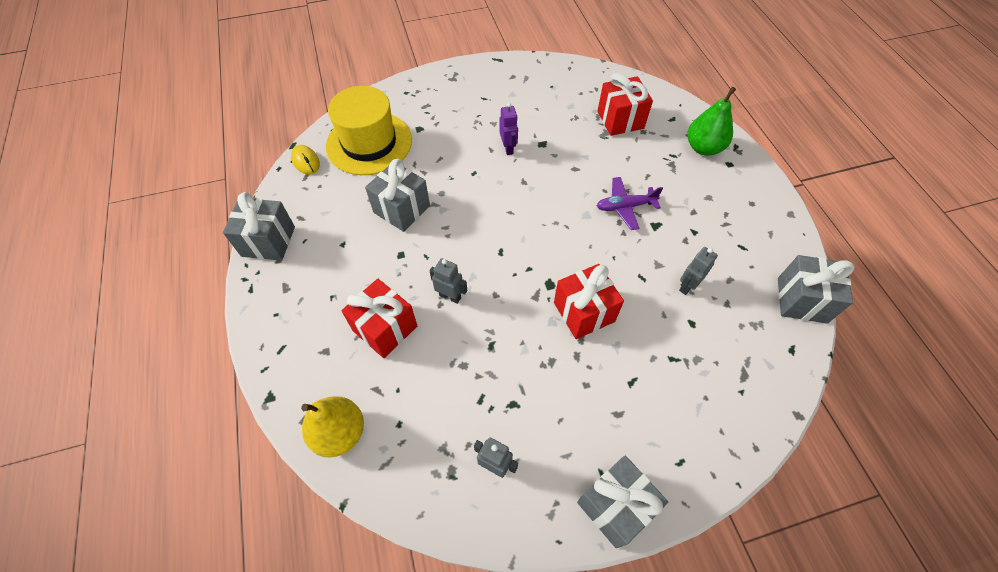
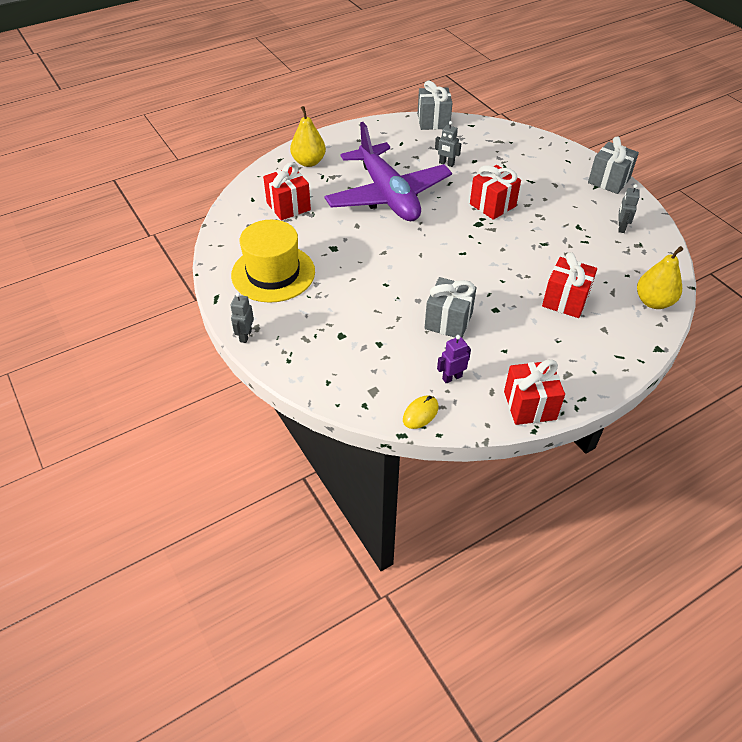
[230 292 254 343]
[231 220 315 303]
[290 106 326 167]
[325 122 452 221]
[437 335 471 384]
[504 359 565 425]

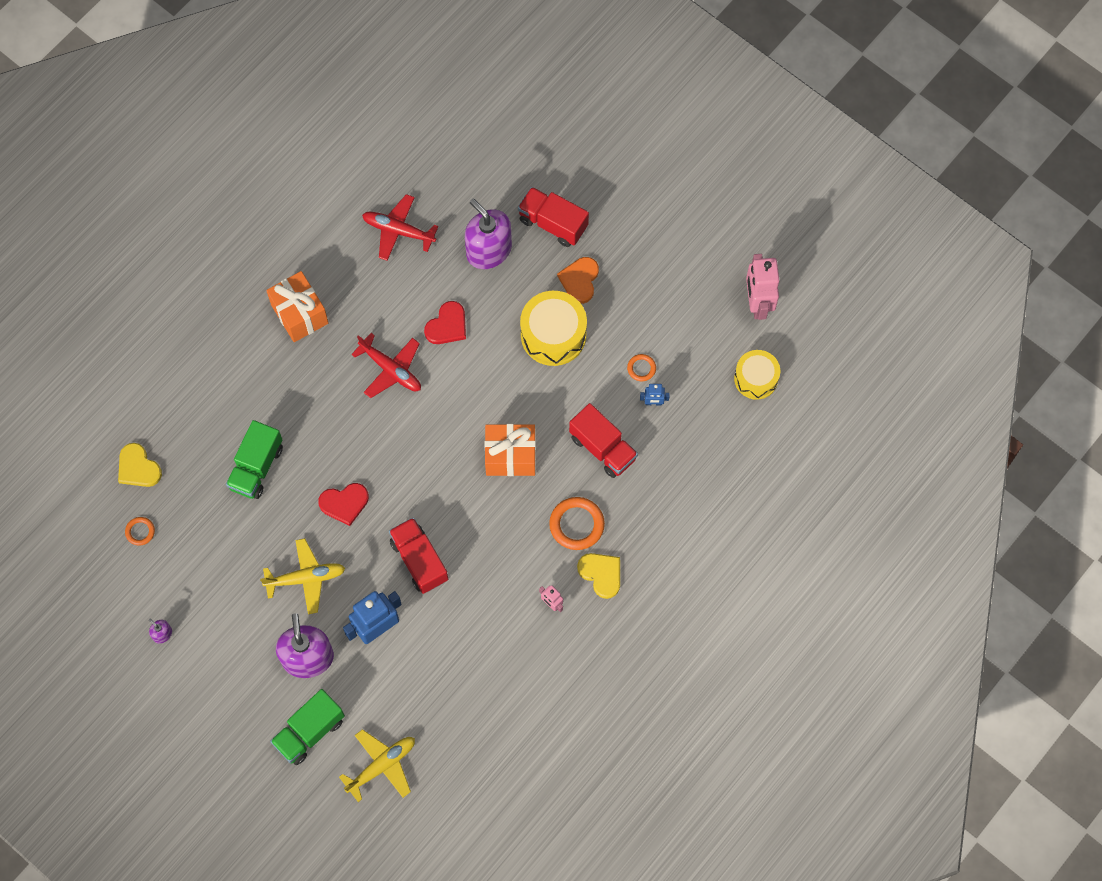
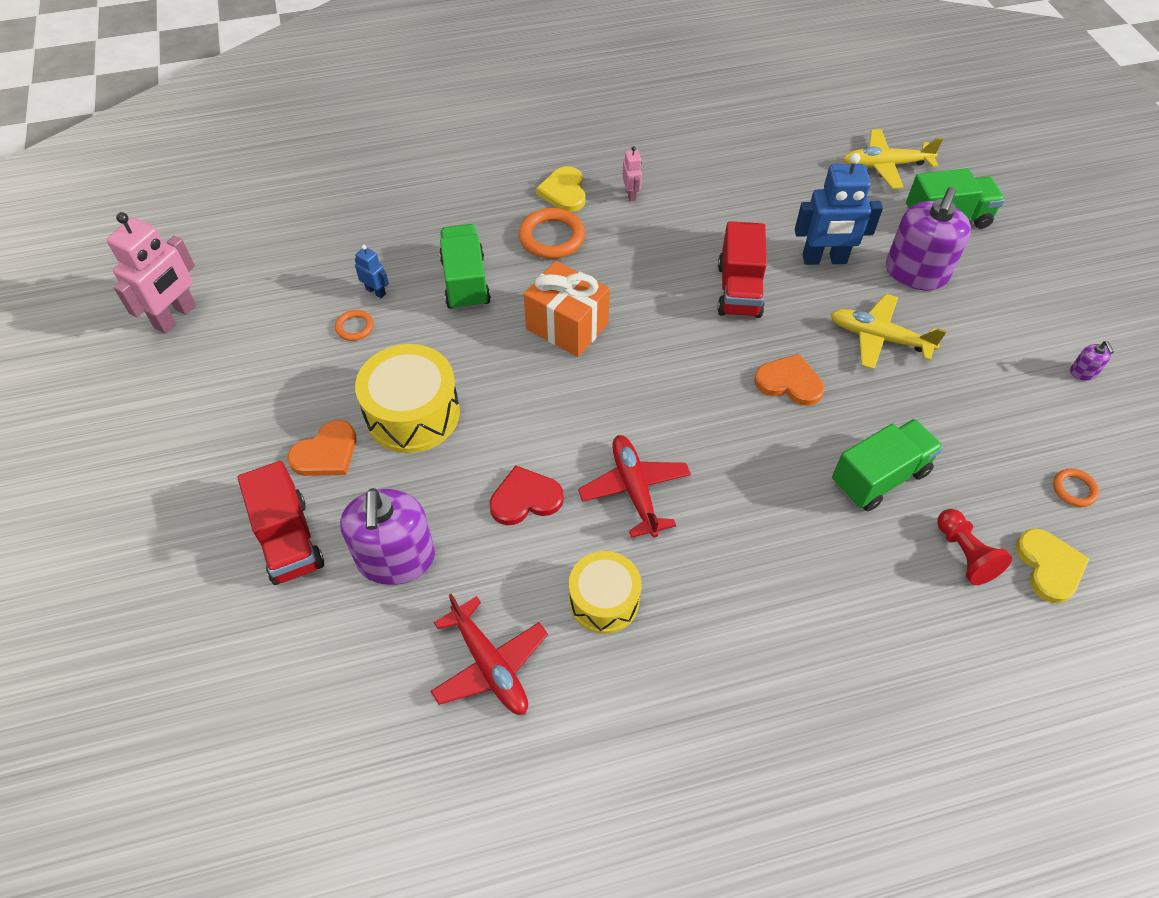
[439 224 491 311]
[569 551 642 634]
[754 354 824 406]
[937 509 1012 585]
[266 271 329 342] (first image)

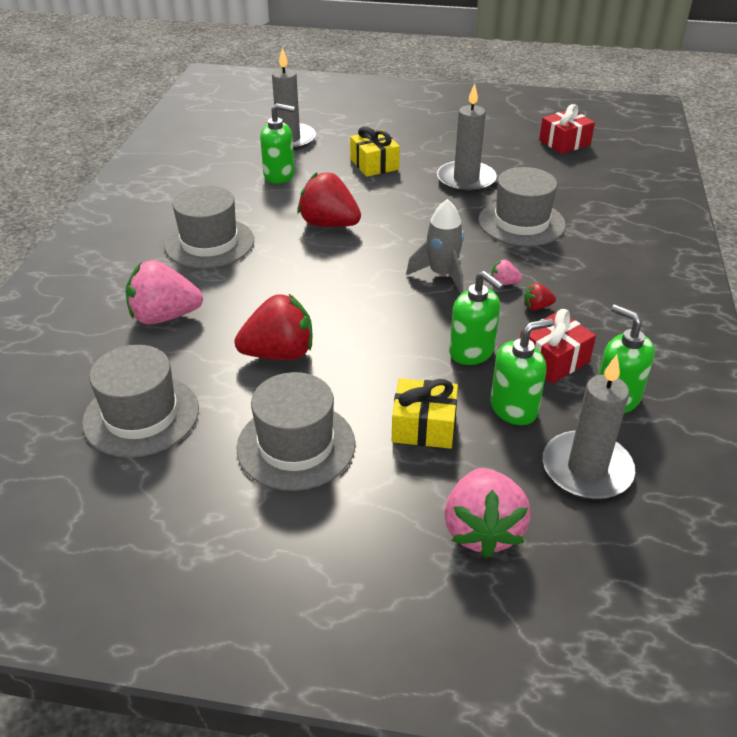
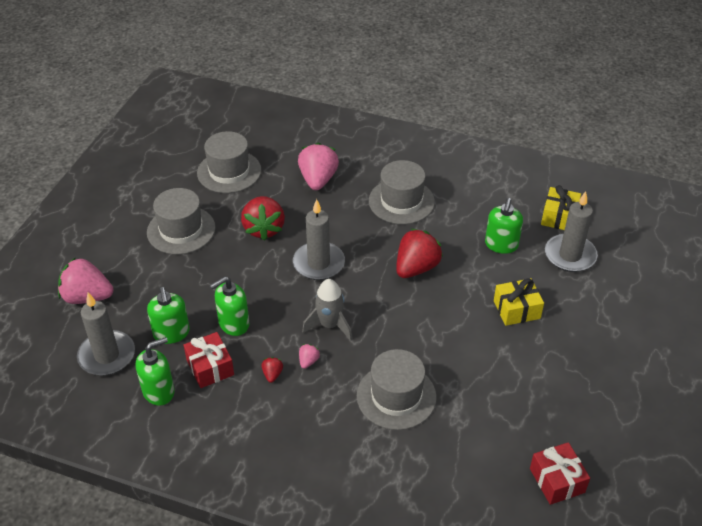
[293 199 345 280]
[541 185 581 230]

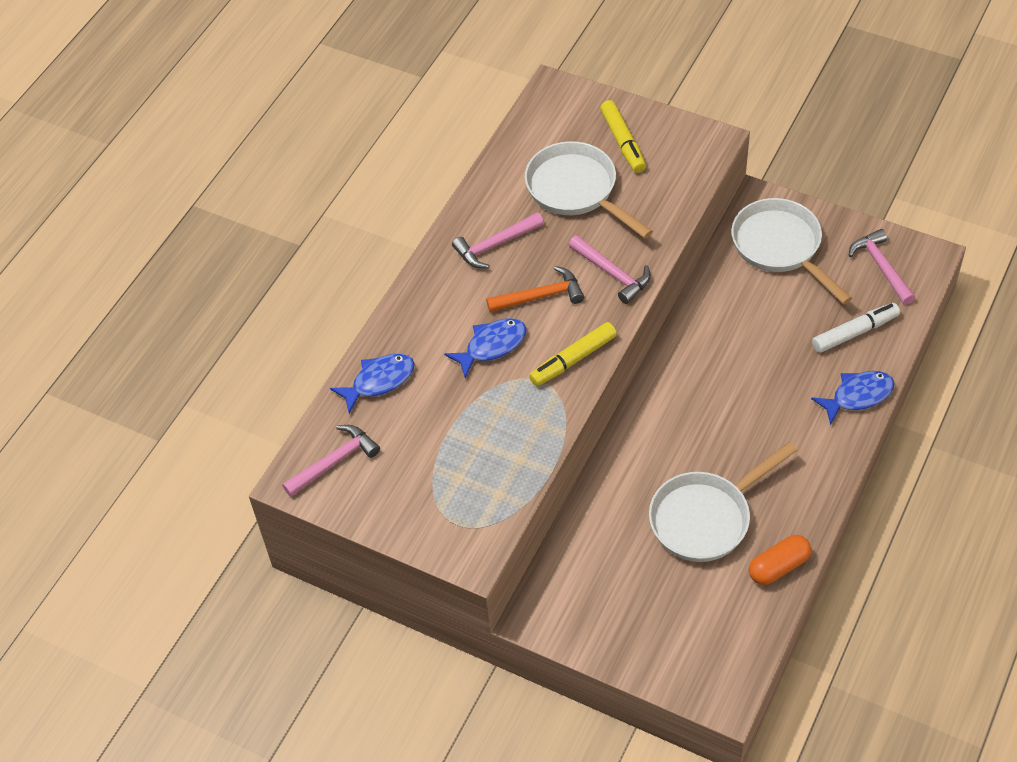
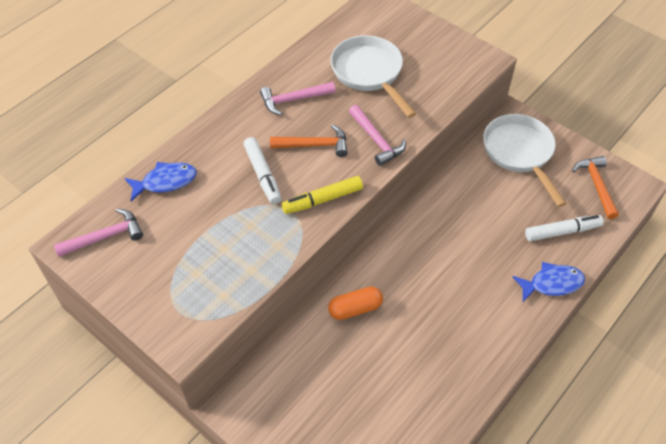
[243 137 282 204]
[328 286 383 320]
[572 156 619 219]
[600 100 646 173] (first image)
[649 442 797 562] (first image)

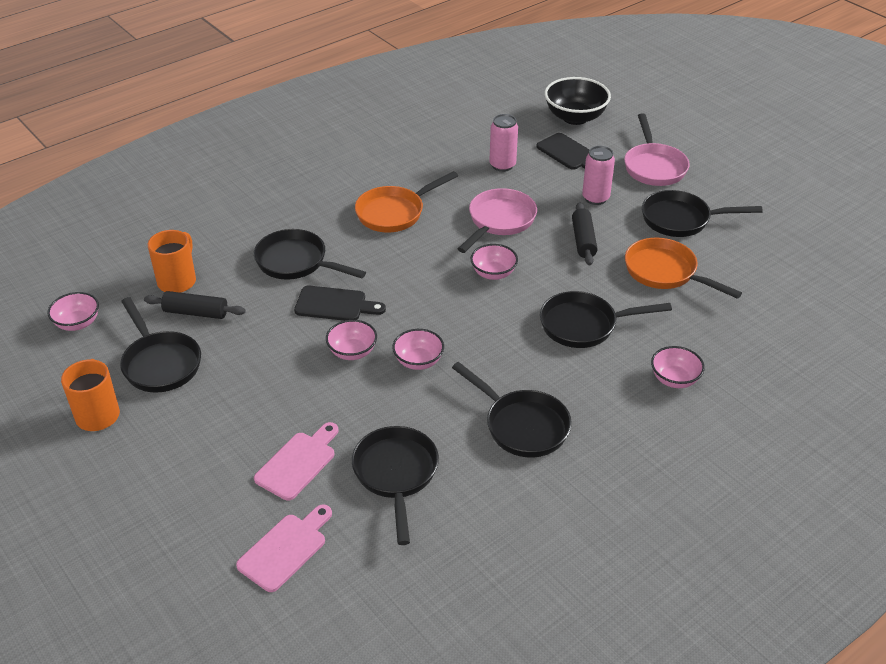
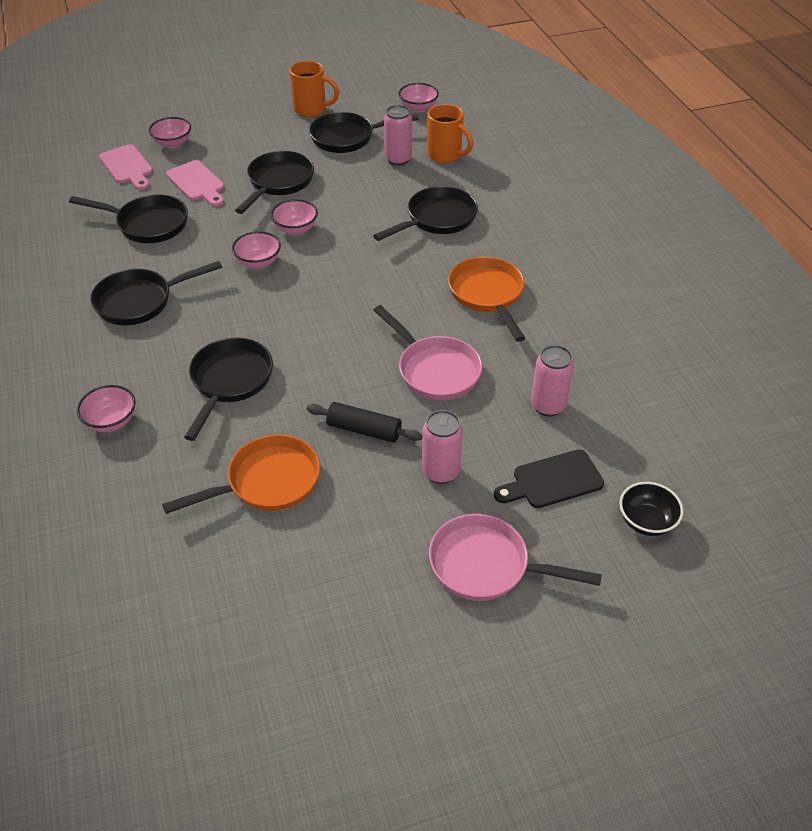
[149 117 191 148]
[235 151 314 214]
[384 105 412 166]
[620 482 683 536]
[294 286 386 321] (first image)

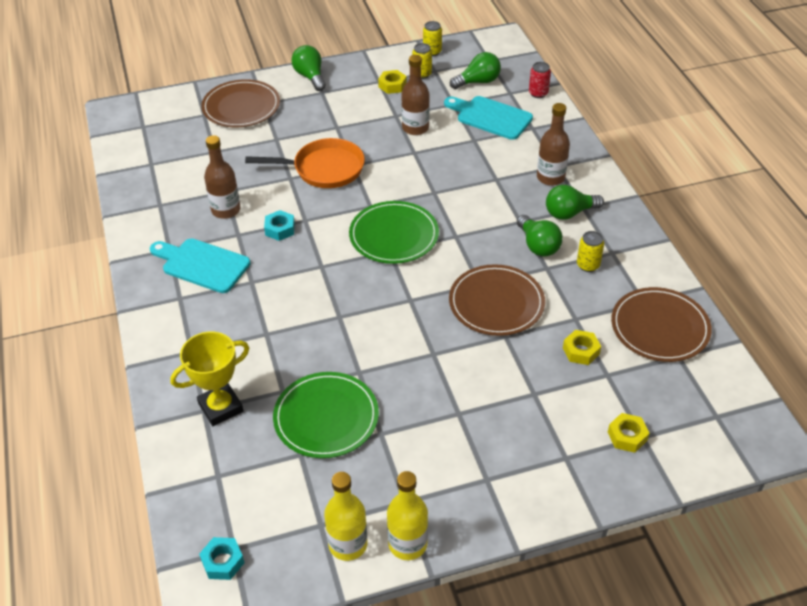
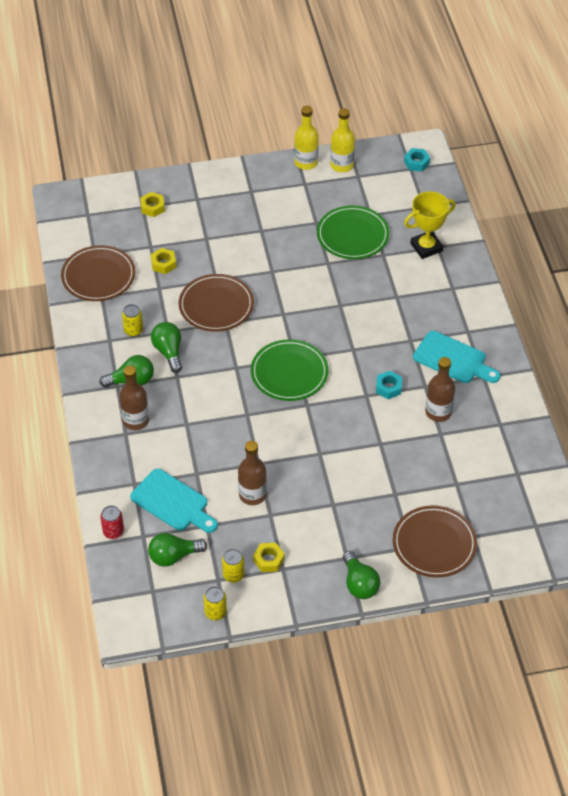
[245 138 365 188] (first image)

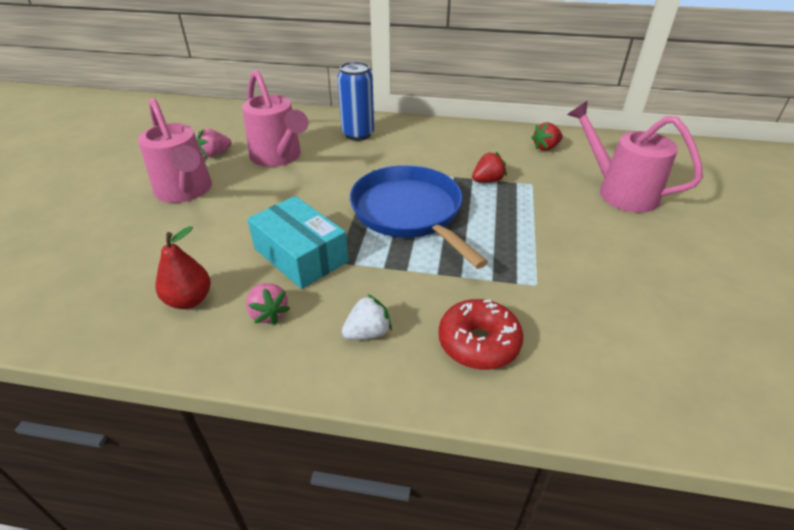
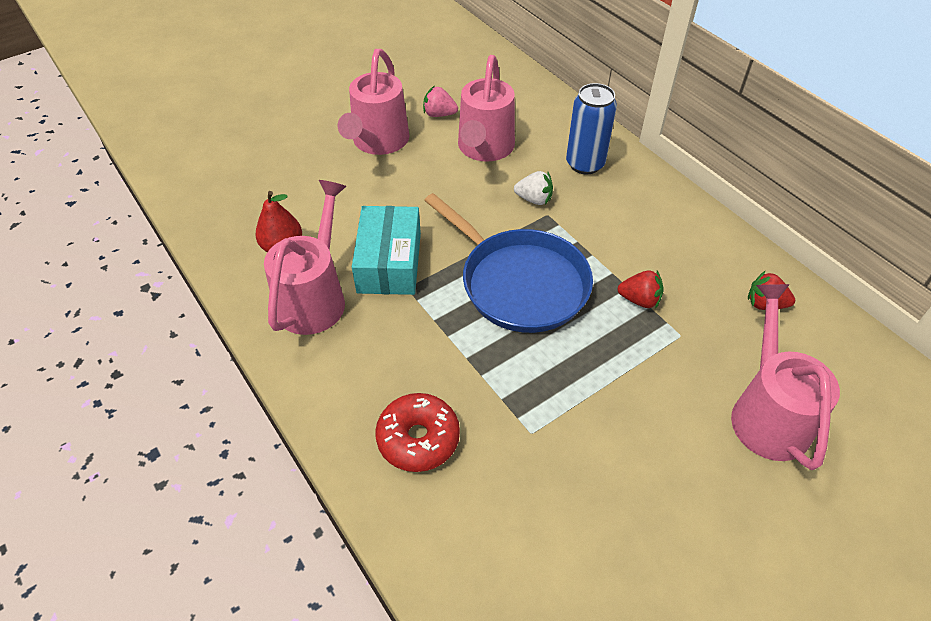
[264 180 347 335]
[424 193 593 333]
[514 171 553 205]

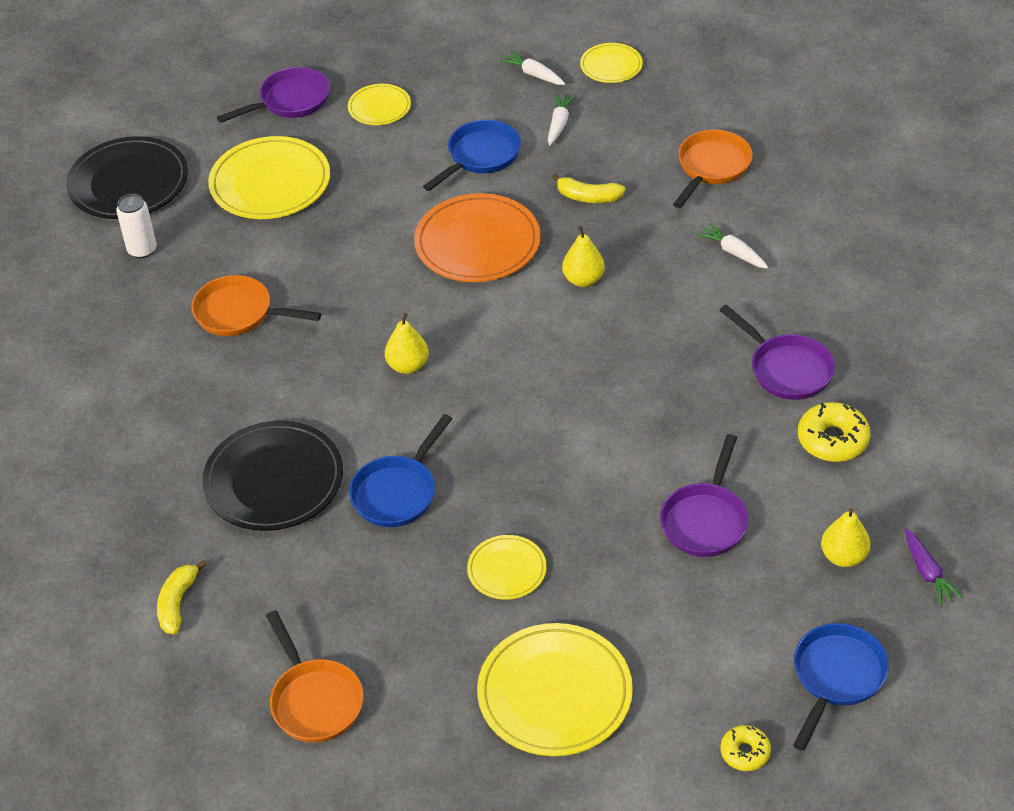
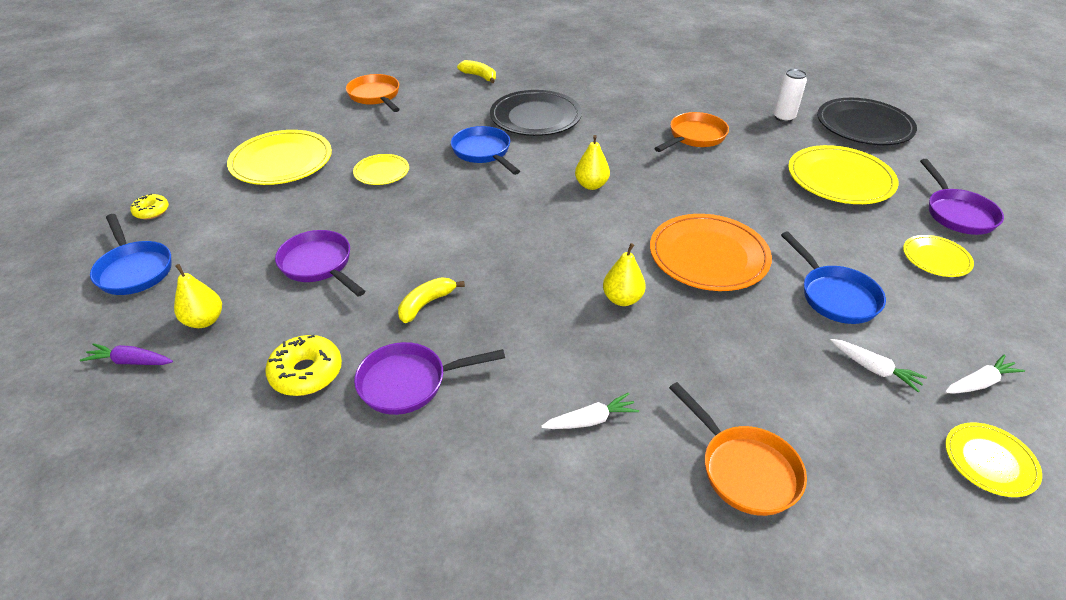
[346 74 400 112]
[398 277 465 323]

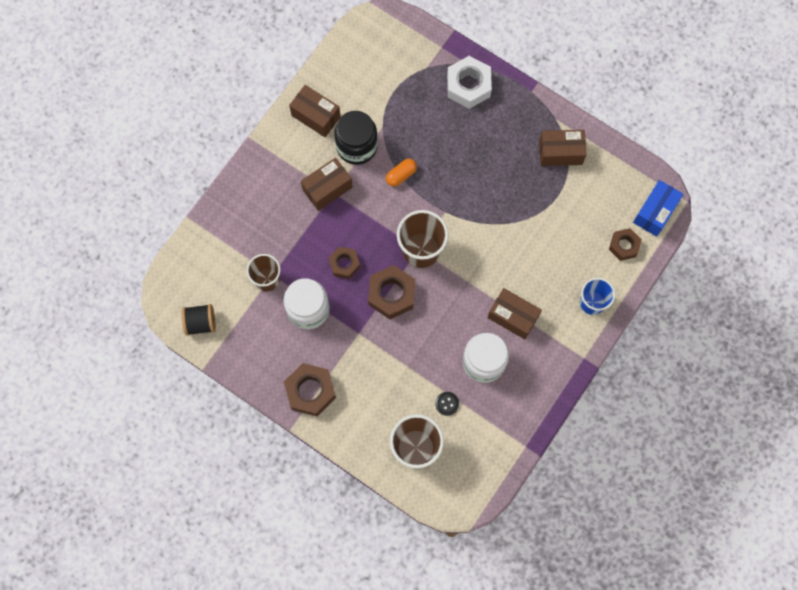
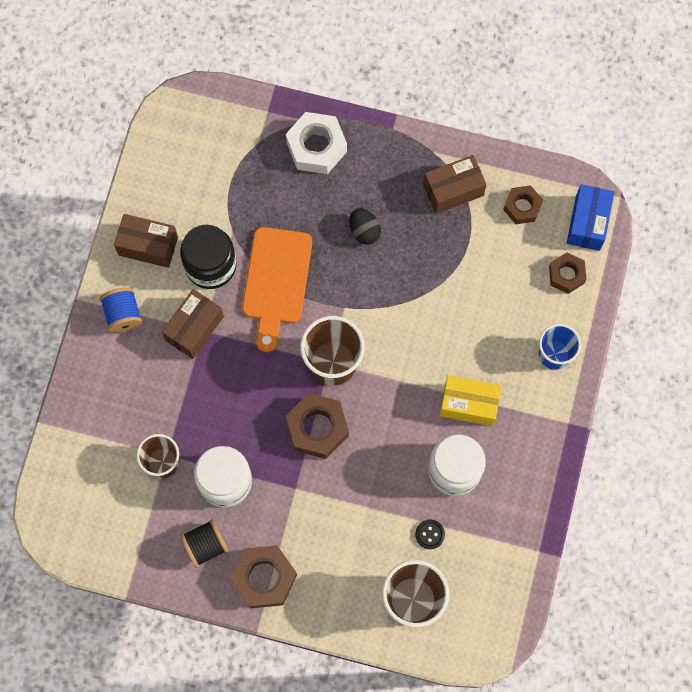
[100 287 142 333]
[180 519 229 568]
[242 227 312 352]
[349 208 381 245]
[440 375 502 426]
[503 185 543 224]

